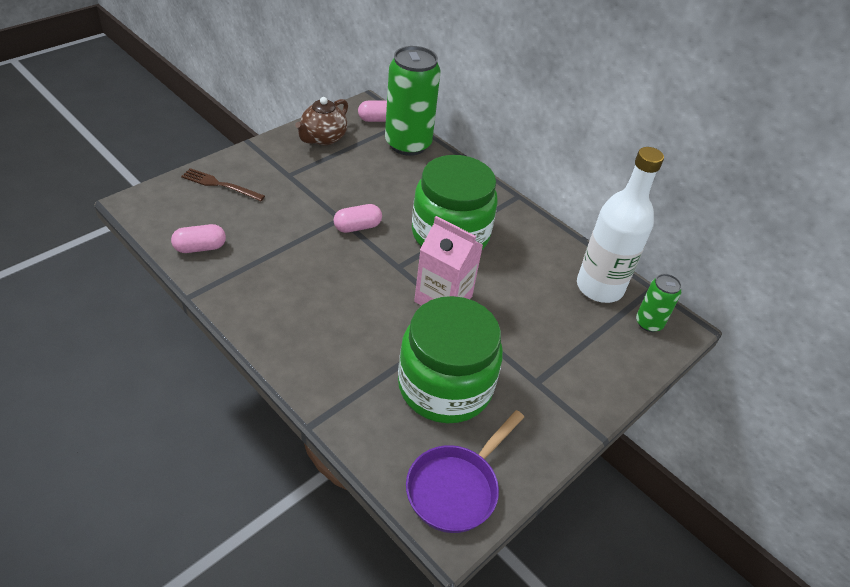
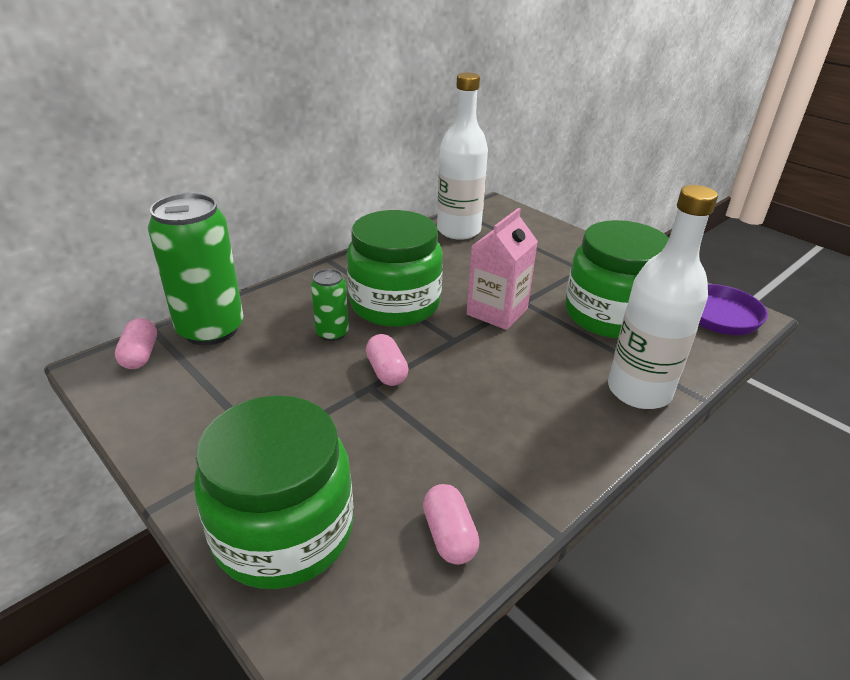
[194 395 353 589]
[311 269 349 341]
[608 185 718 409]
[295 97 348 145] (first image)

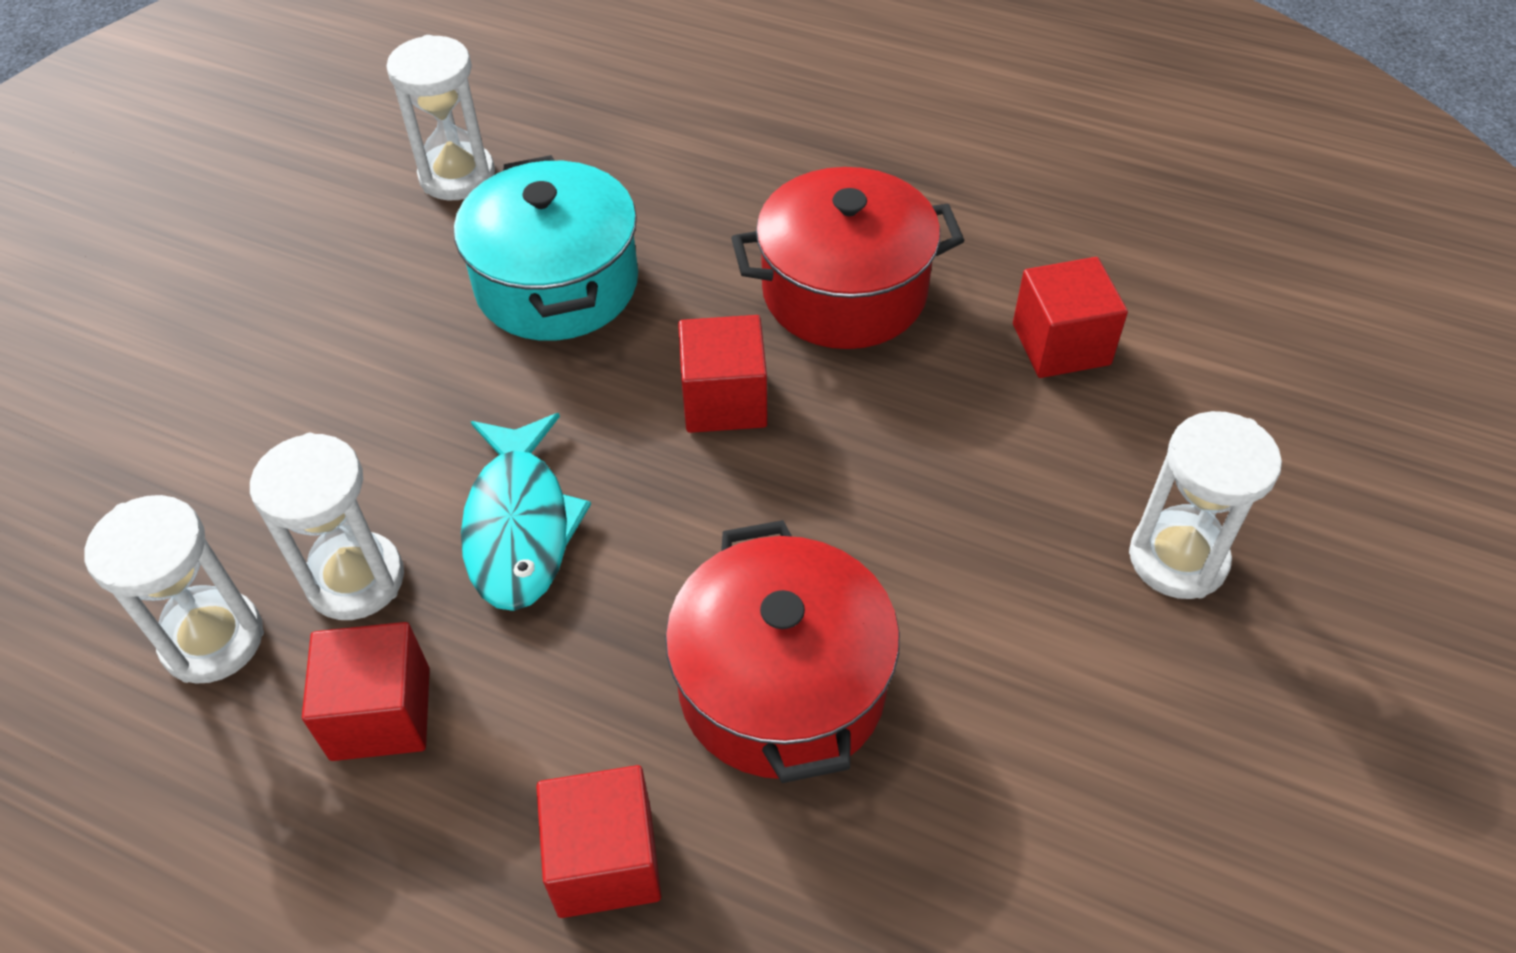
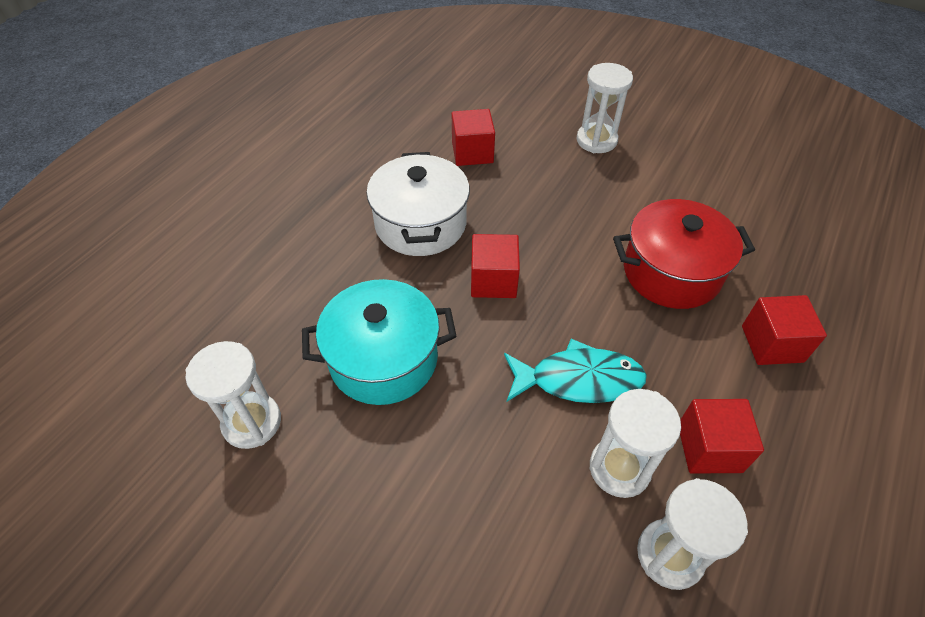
[366 152 470 256]

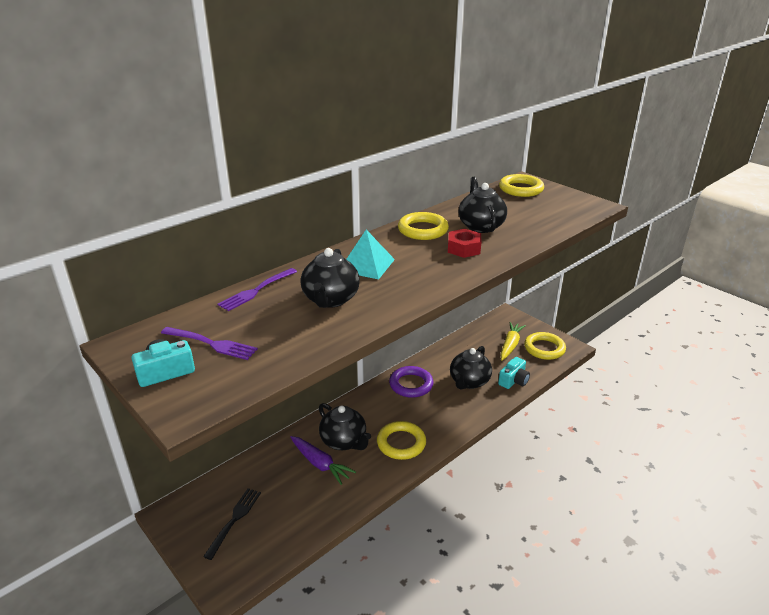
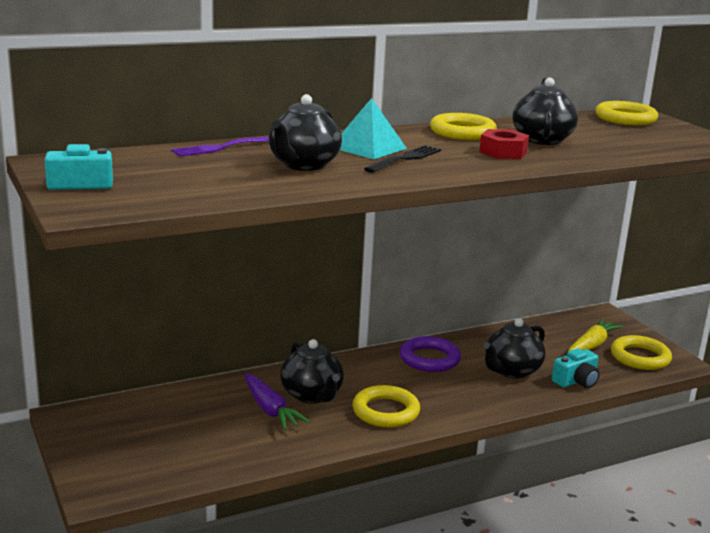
[364 145 441 173]
[161 327 258 360] (first image)

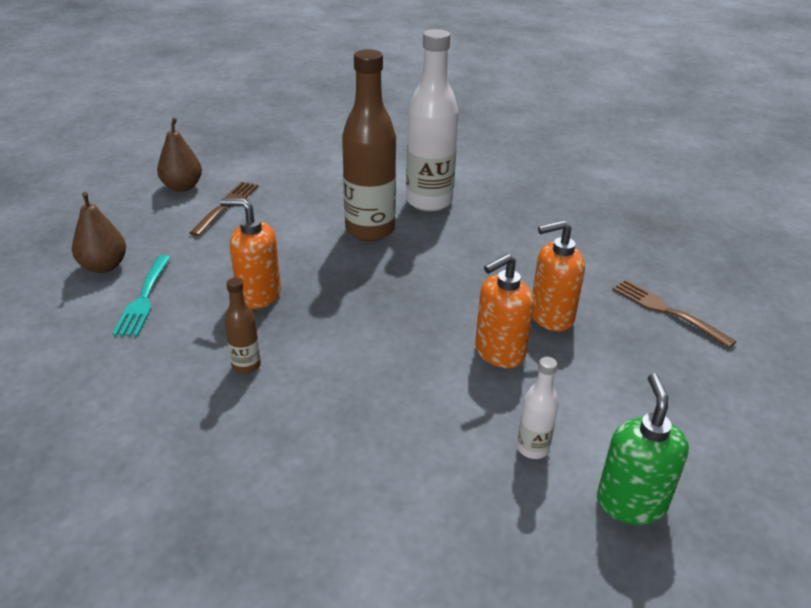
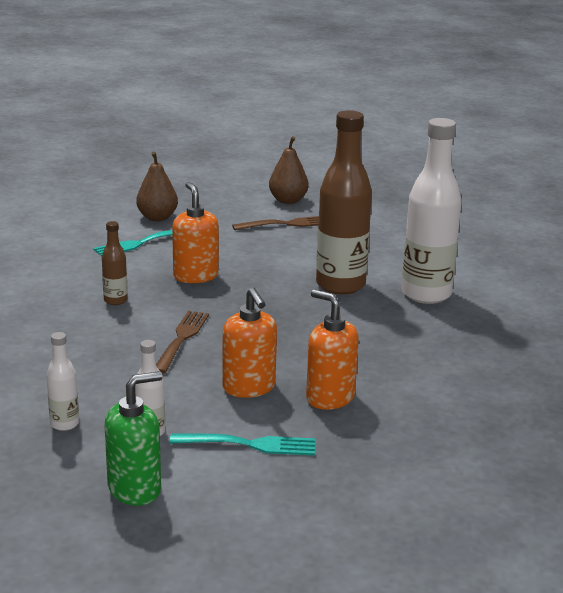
[46 332 79 431]
[156 311 209 373]
[170 434 315 456]
[222 287 277 398]

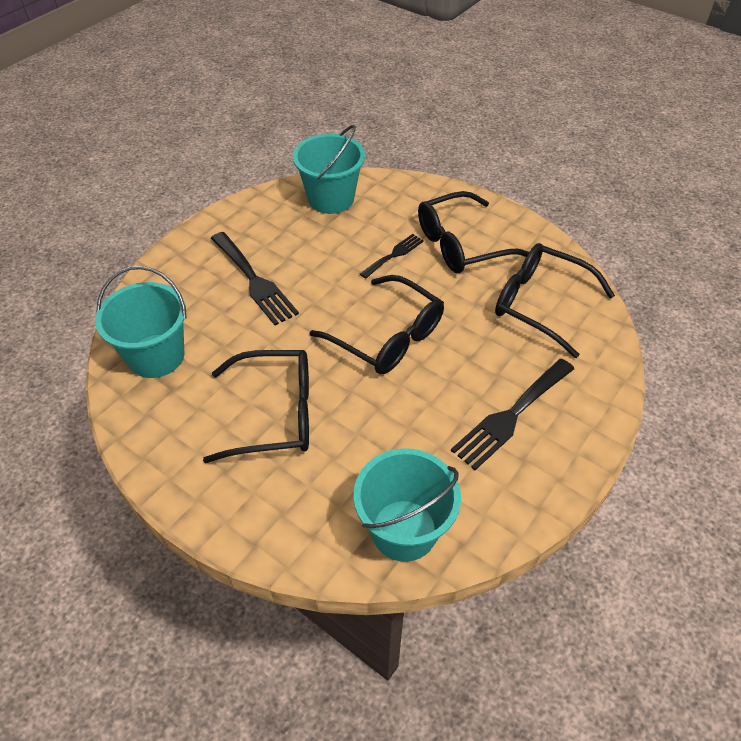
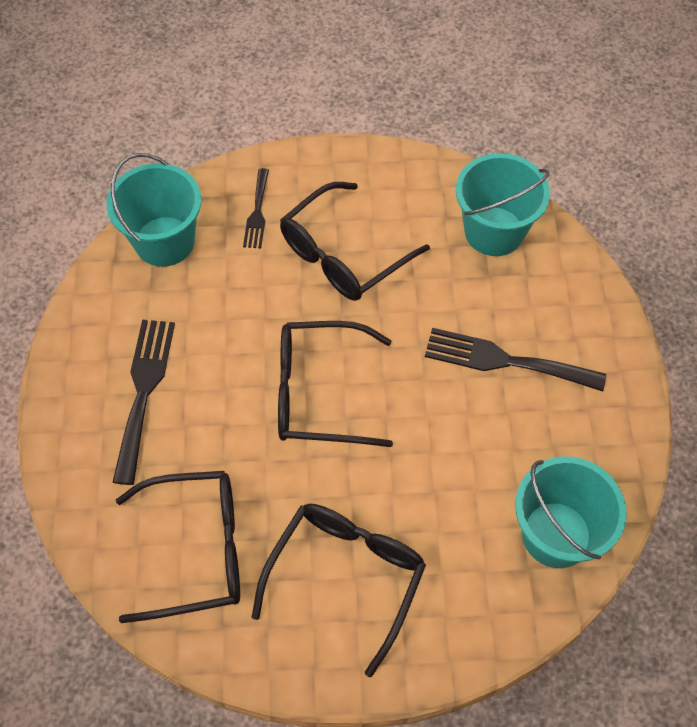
[243 168 269 248]

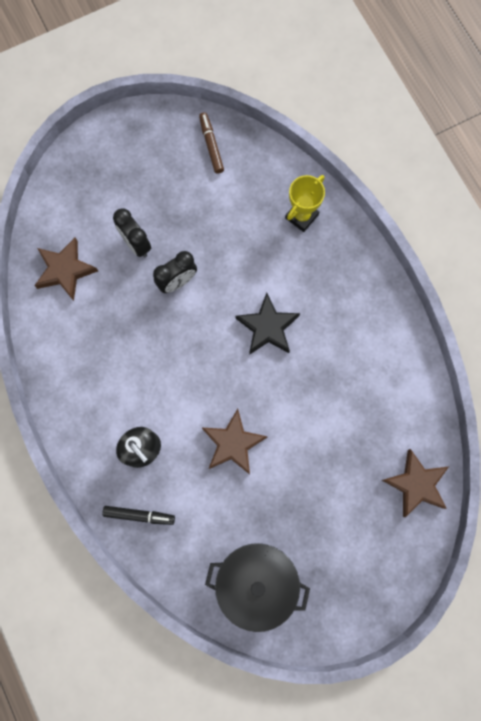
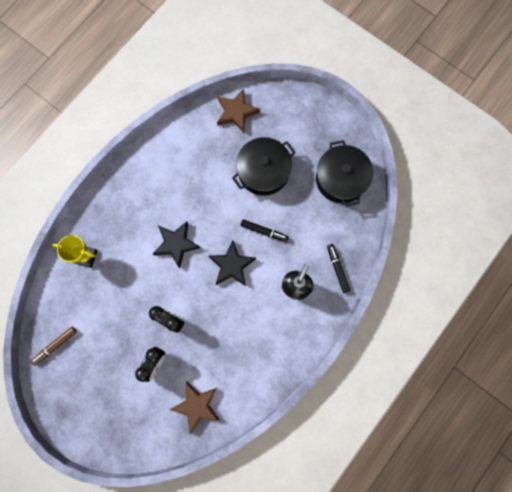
[209 241 256 286]
[232 137 296 196]
[240 219 289 242]

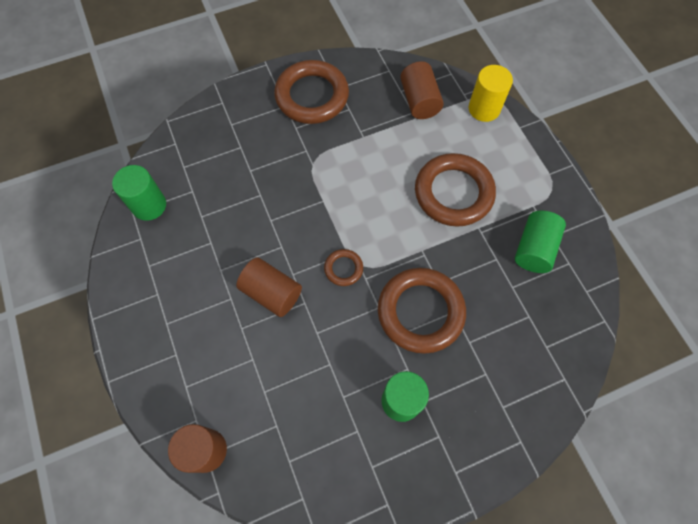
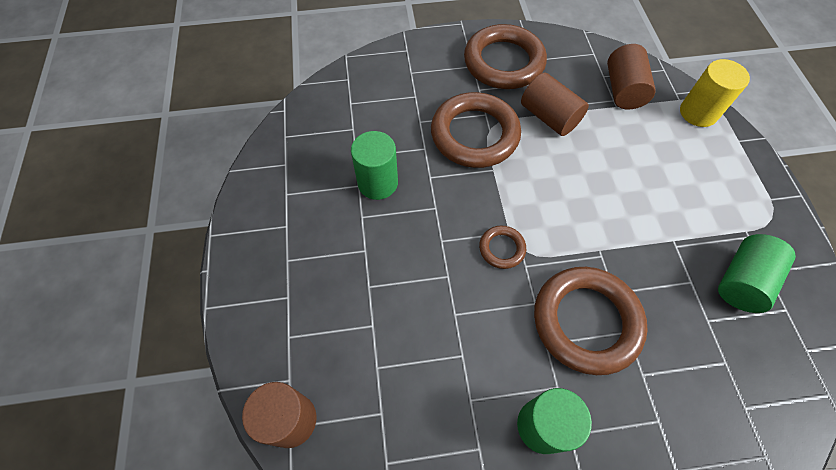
[351 131 398 200]
[431 92 521 168]
[521 73 589 136]

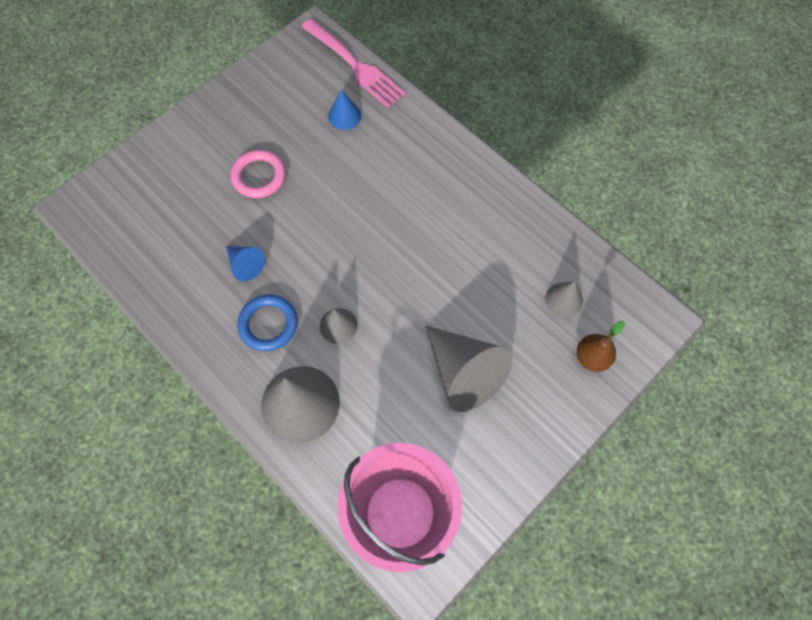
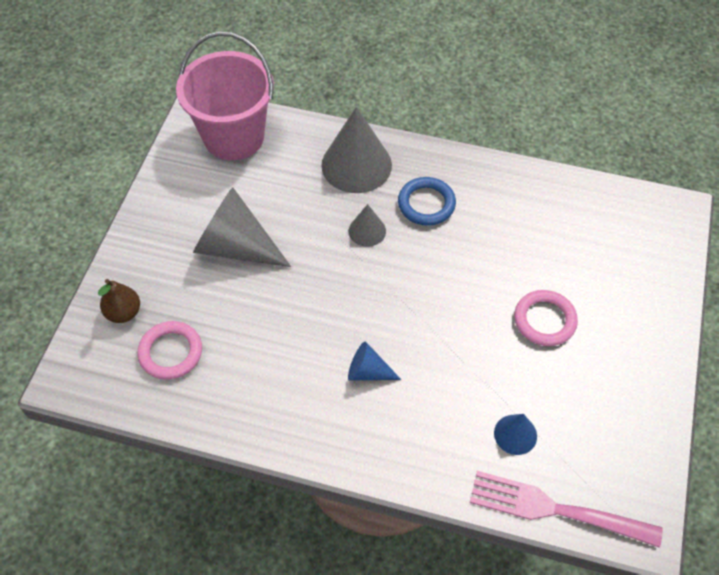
[137 321 202 380]
[348 342 401 381]

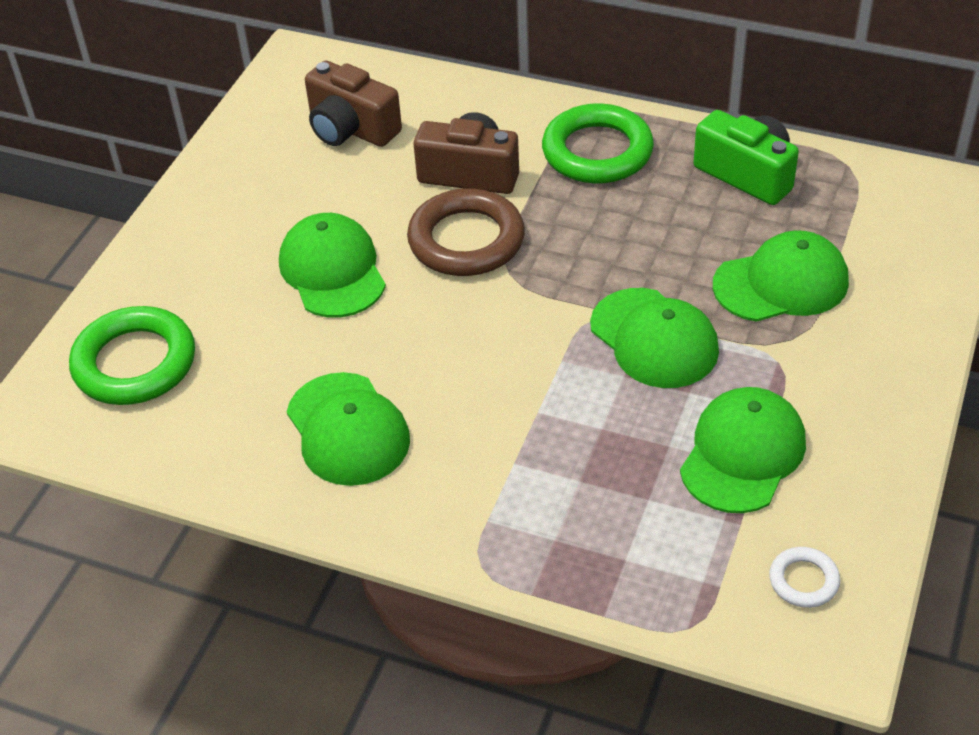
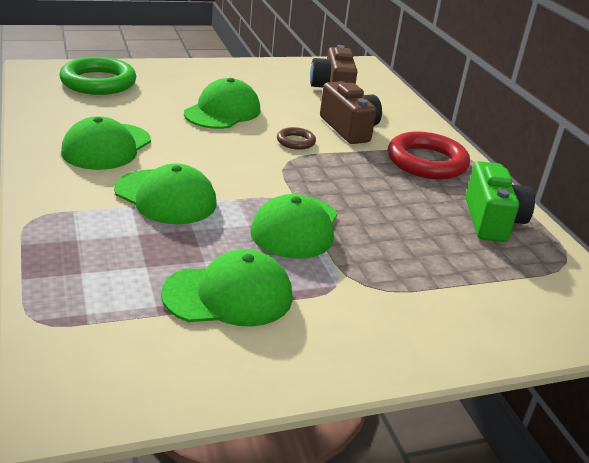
[114 164 217 224]
[277 127 316 150]
[388 131 470 180]
[769 547 840 608] (first image)

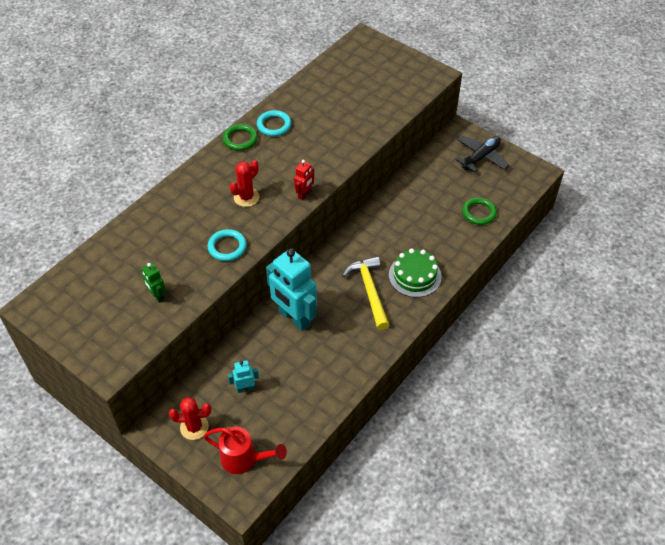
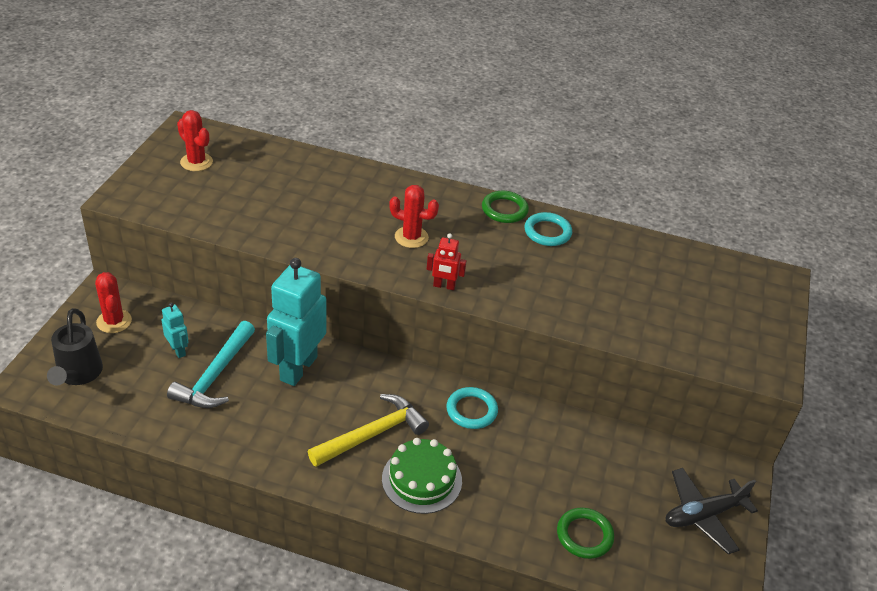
[47 308 103 386]
[167 321 255 408]
[177 110 213 171]
[446 387 498 429]
[666 468 758 554]
[142 263 166 303] (first image)

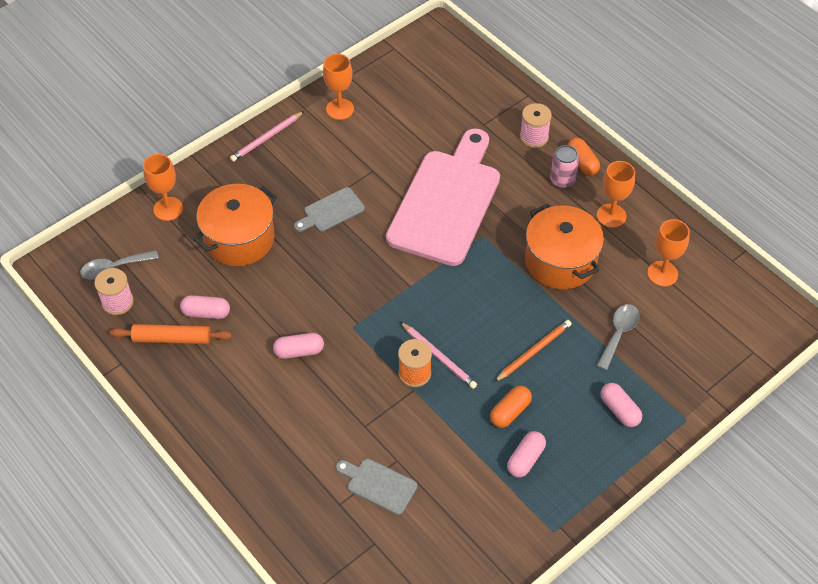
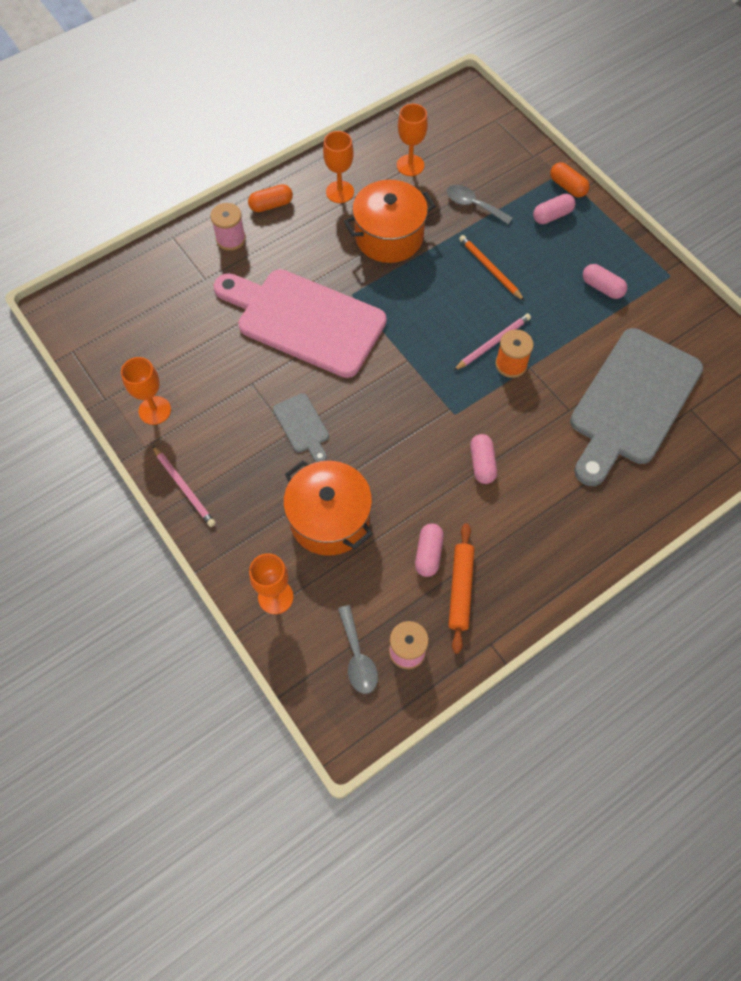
[550 162 590 198]
[570 328 703 486]
[550 145 579 189] (first image)

